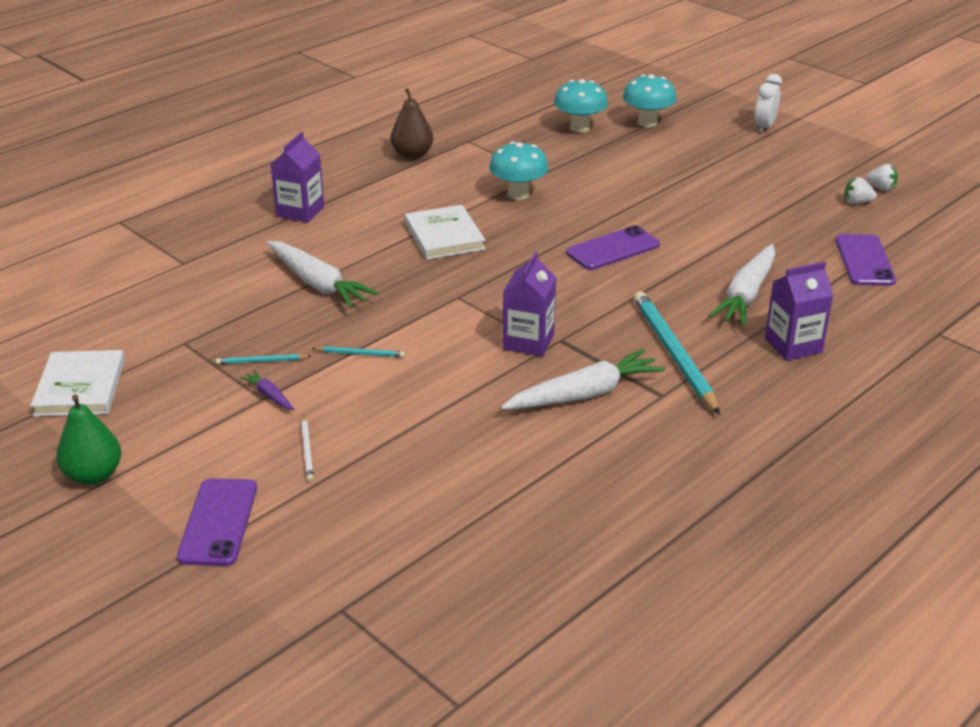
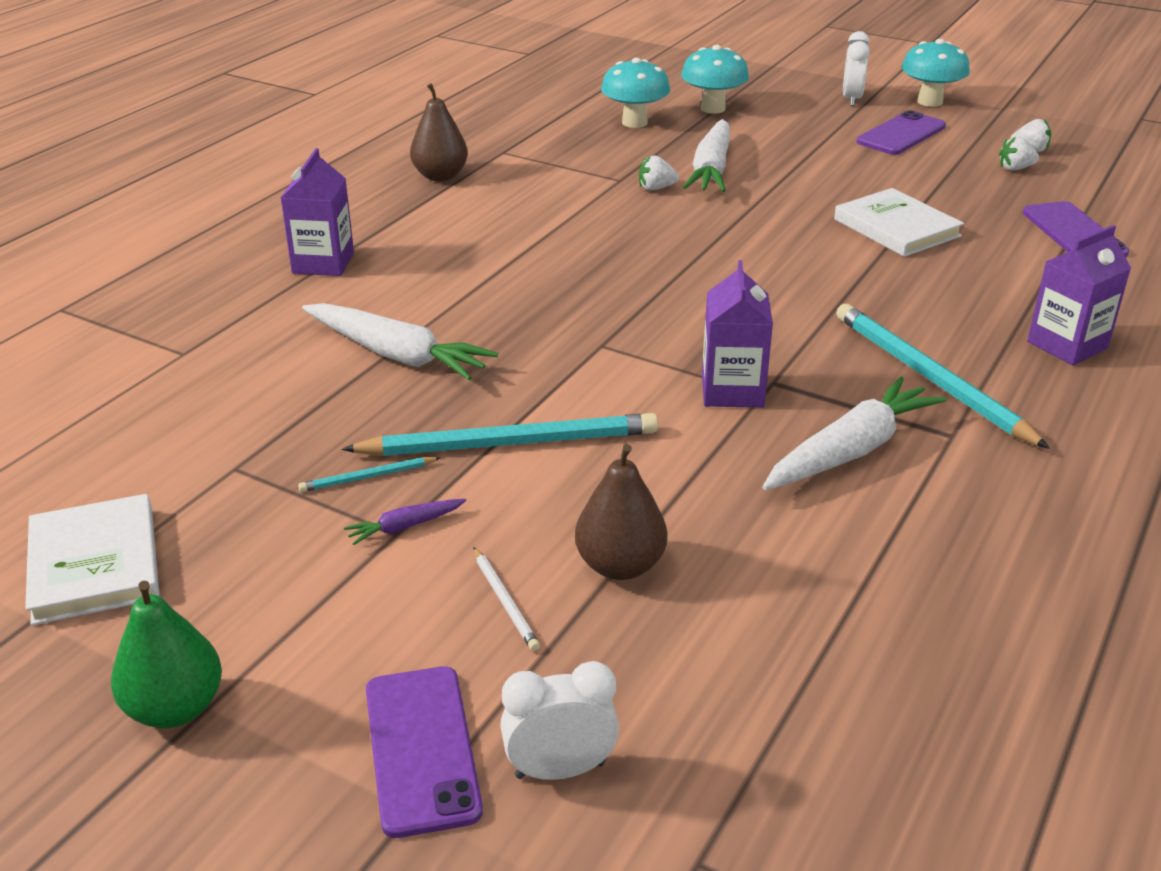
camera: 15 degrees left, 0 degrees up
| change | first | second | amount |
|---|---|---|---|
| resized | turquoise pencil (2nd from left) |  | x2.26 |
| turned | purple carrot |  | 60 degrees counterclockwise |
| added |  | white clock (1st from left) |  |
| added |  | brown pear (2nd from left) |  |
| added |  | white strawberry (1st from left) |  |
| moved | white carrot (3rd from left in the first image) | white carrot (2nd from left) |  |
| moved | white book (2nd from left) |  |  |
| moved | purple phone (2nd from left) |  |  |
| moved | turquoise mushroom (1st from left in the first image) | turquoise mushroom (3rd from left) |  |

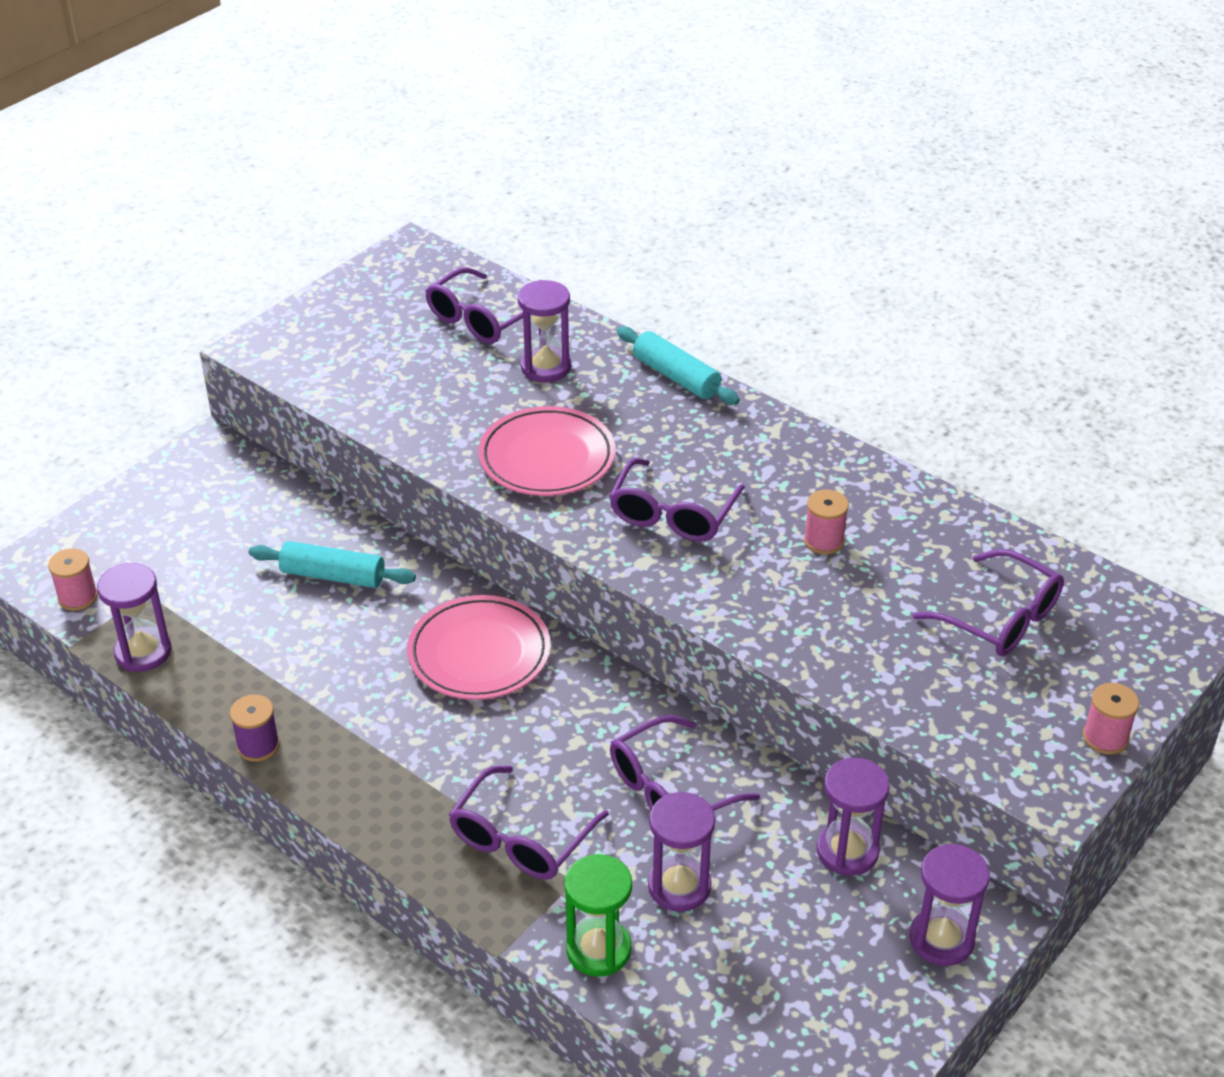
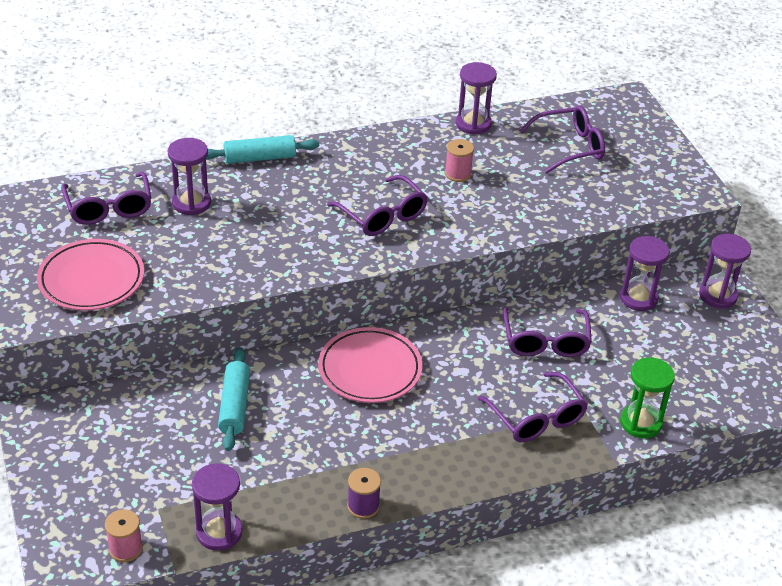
camera: 60 degrees left, 0 degrees up
| change | first | second | amount |
|---|---|---|---|
| moved | pink plate (2nd from left in the first image) | pink plate (1st from left) |  |
| turned | turquoise rolling pin (1st from left) |  | 45 degrees counterclockwise |
| moved | purple hourglass (3rd from left) |  |  |
| removed | pink spool (3rd from left) |  |  |

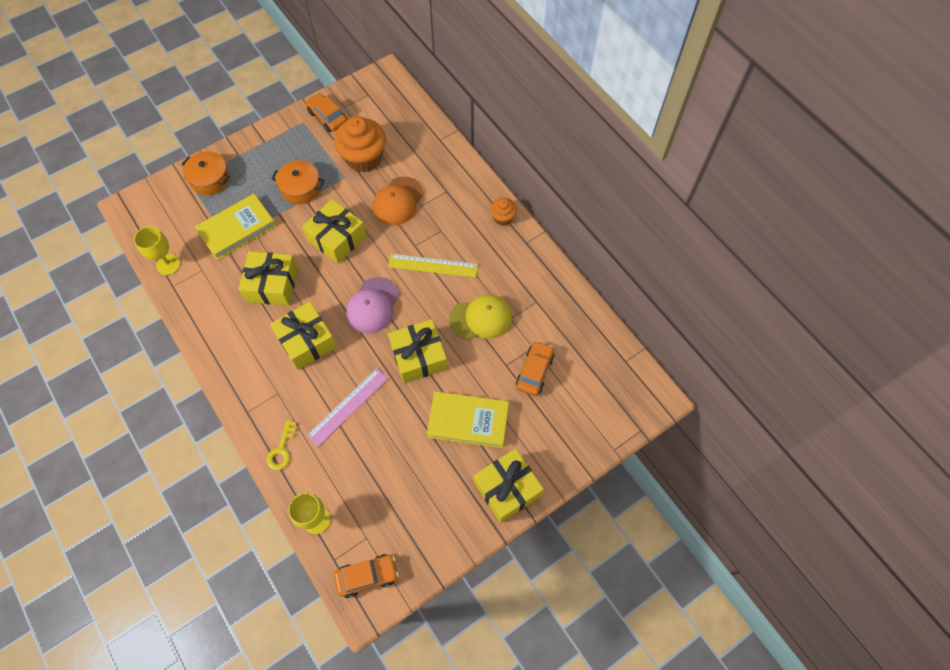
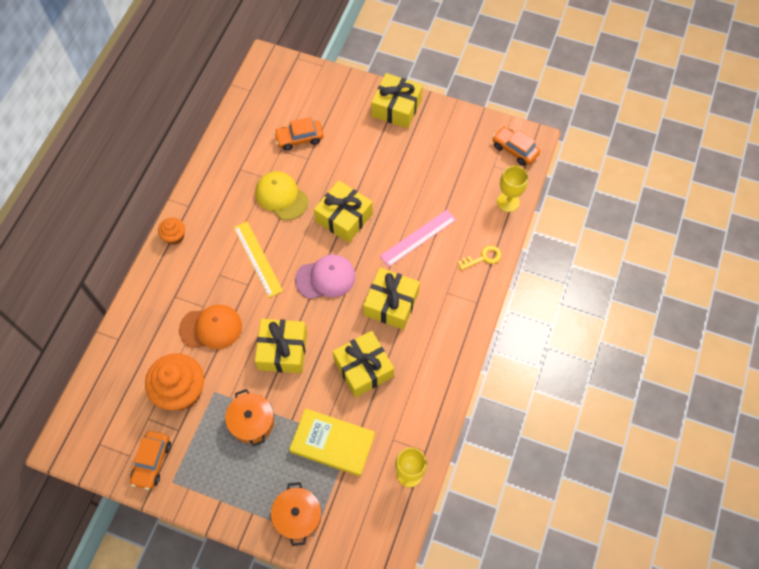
camera: 125 degrees left, 0 degrees up
| change | first | second | amount |
|---|---|---|---|
| turned | pink ruler |  | 45 degrees counterclockwise |
| removed | yellow book (2nd from left) |  |  |

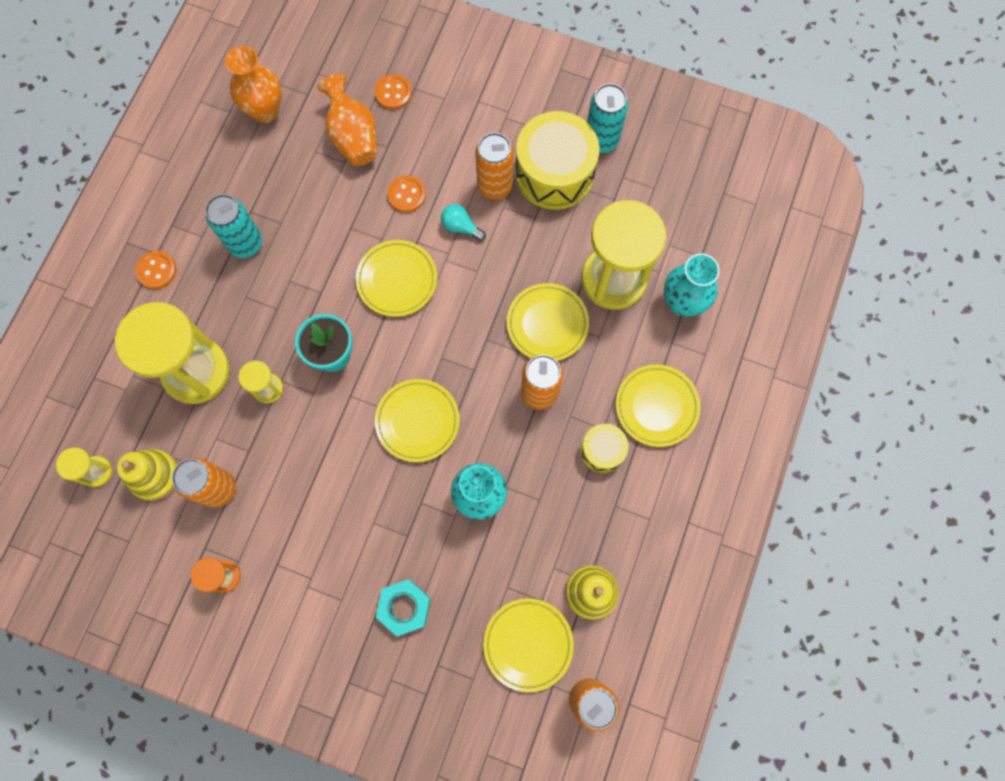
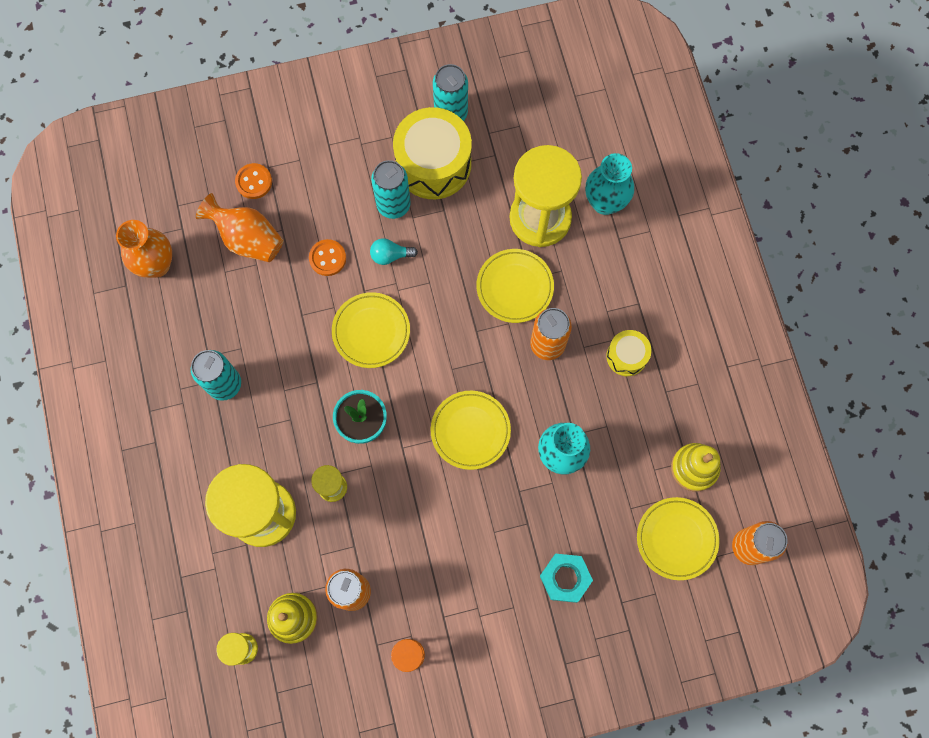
camera: 35 degrees left, 0 degrees up
| change | first | second | amount |
|---|---|---|---|
| recoloured | orange can (2nd from left) | turquoise can (2nd from left) |  |
| removed | orange button (1st from left) |  |  |
| removed | yellow plate (5th from left) |  |  |

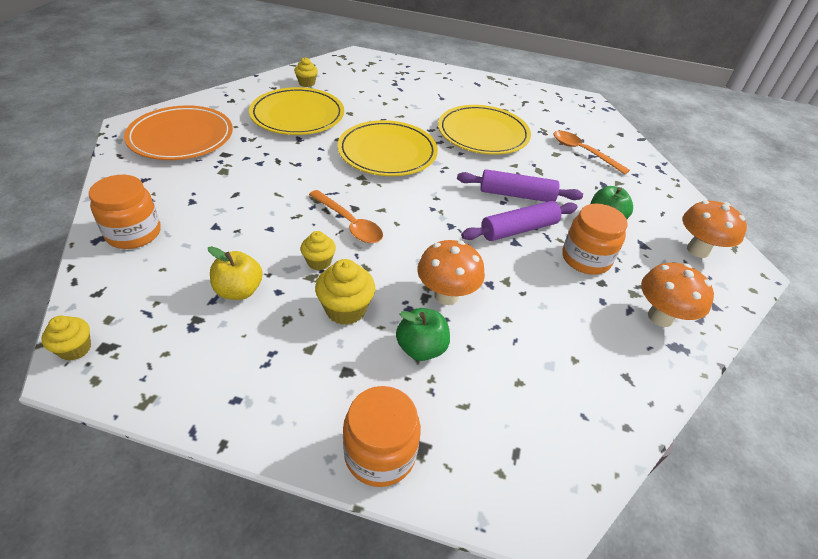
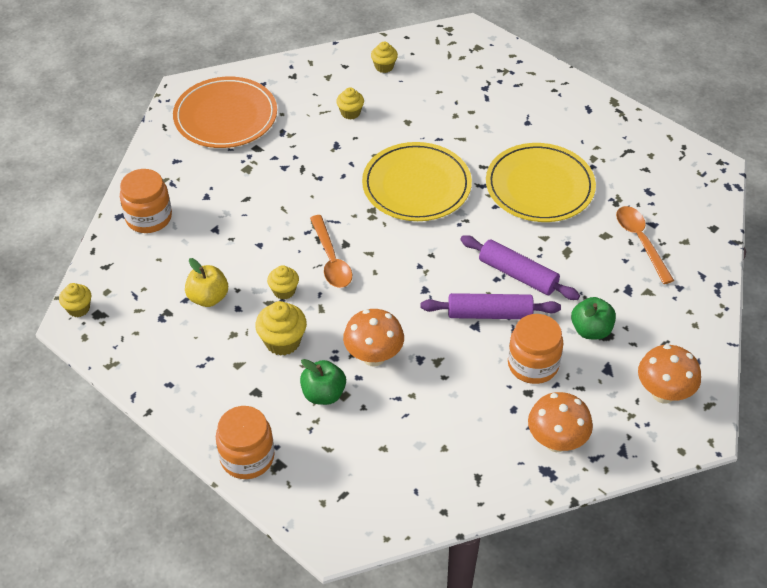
camera: 30 degrees right, 5 degrees up
| change | first | second | amount |
|---|---|---|---|
| replaced | yellow plate (1st from left) | yellow cupcake (4th from left) |  |

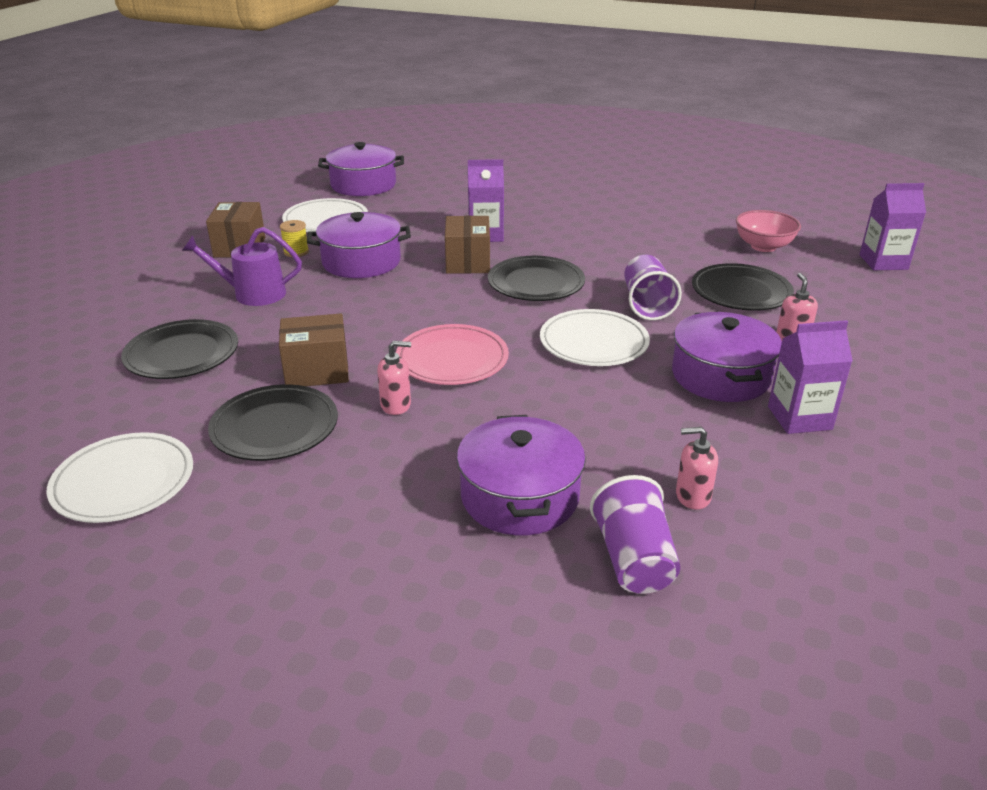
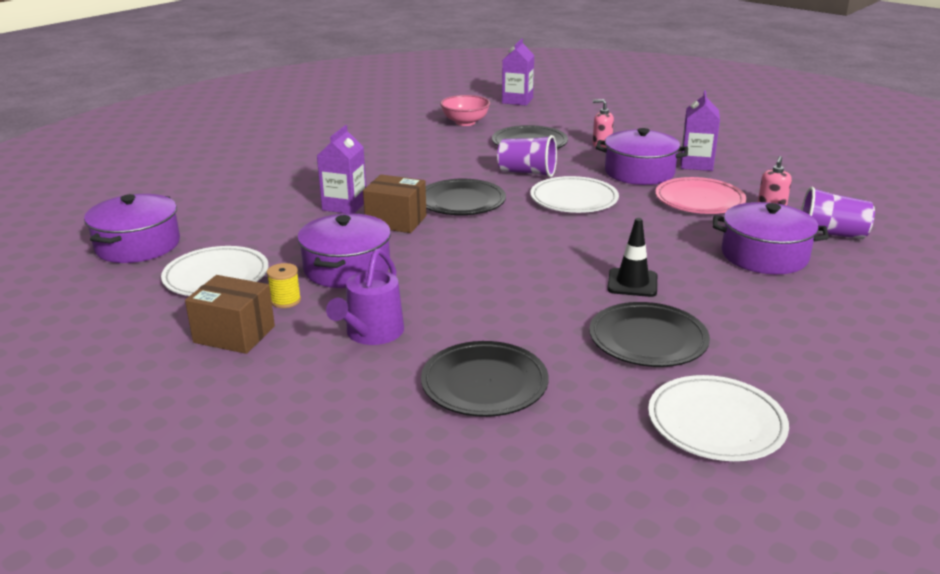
camera: 70 degrees left, 5 degrees down
| change | first | second | amount |
|---|---|---|---|
| replaced | pink soap dispenser (1st from left) | black traffic cone |  |
| moved | pink plate |  |  |
| removed | brown box (2nd from left) |  |  |

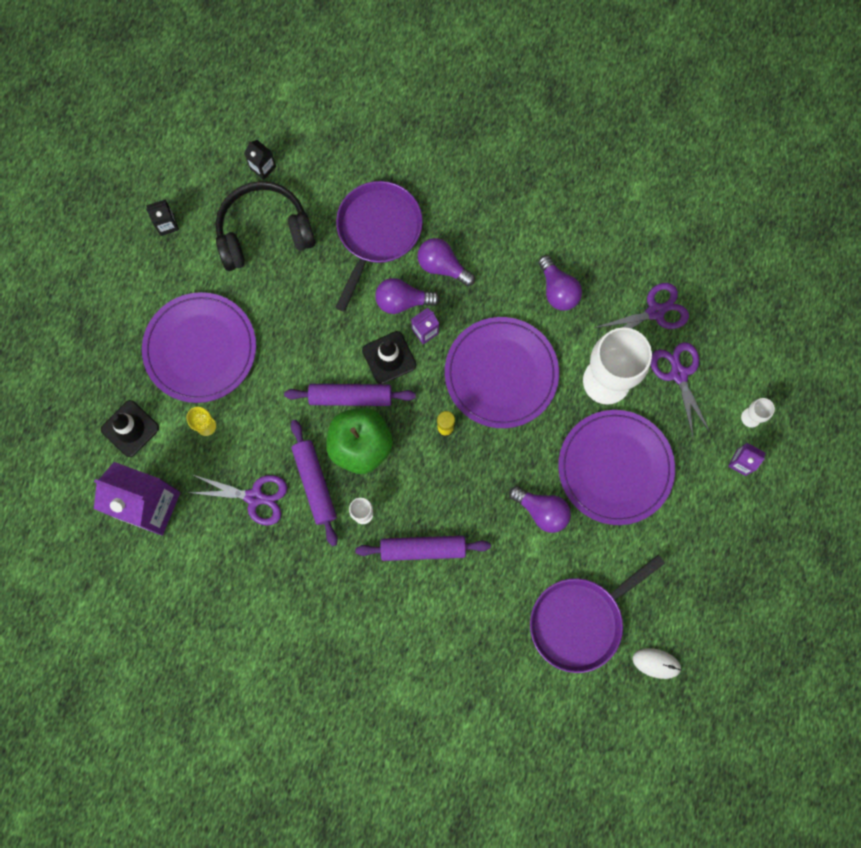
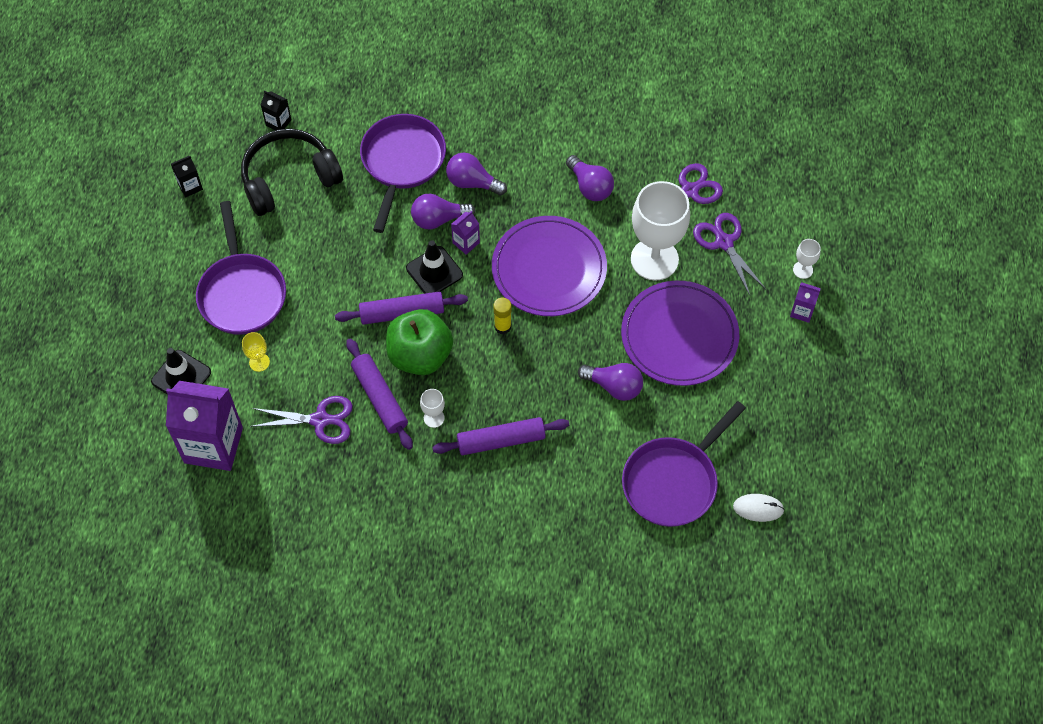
camera: 10 degrees left, 15 degrees down
| change | first | second | amount |
|---|---|---|---|
| replaced | purple plate (1st from left) | purple pan (1st from left) |  |

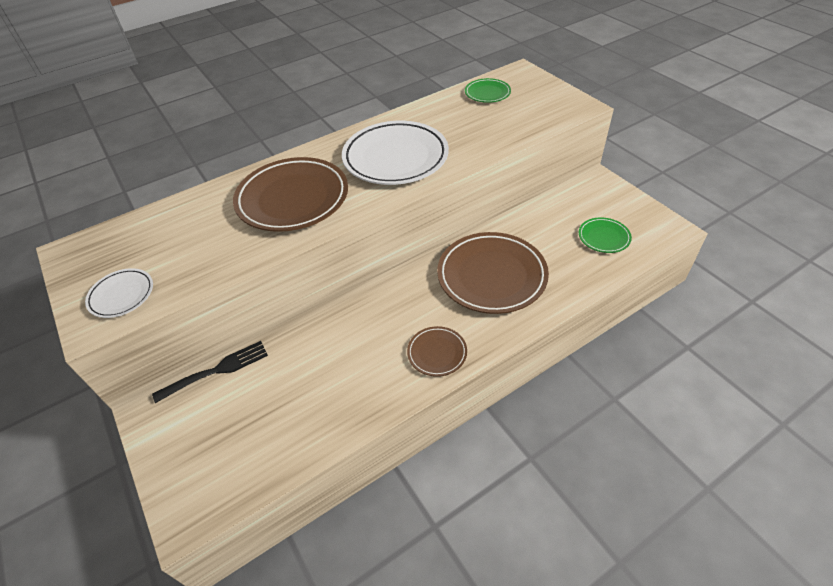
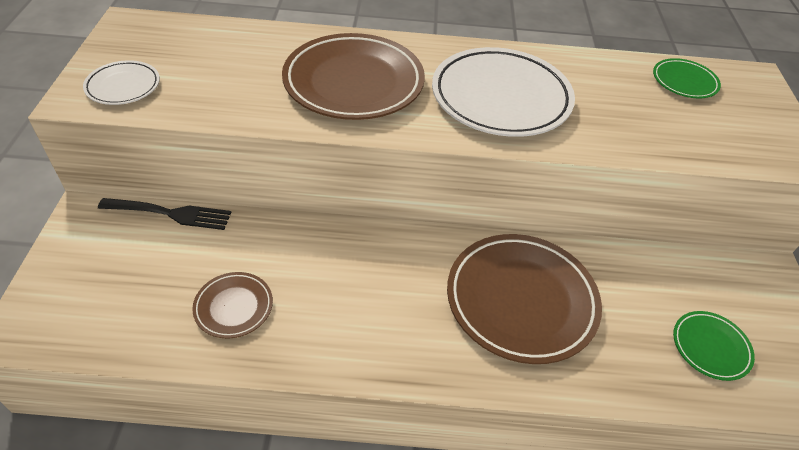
camera: 30 degrees right, 0 degrees up
| change | first | second | amount |
|---|---|---|---|
| moved | brown plate (2nd from left in the first image) | brown plate (1st from left) |  |

